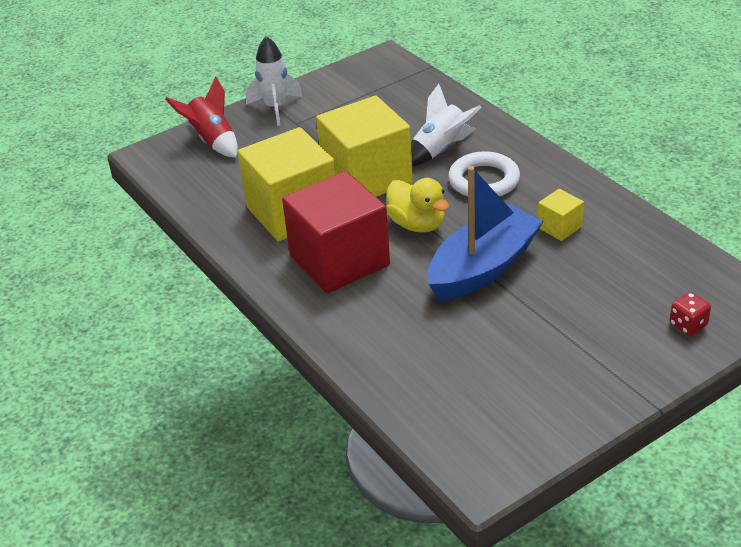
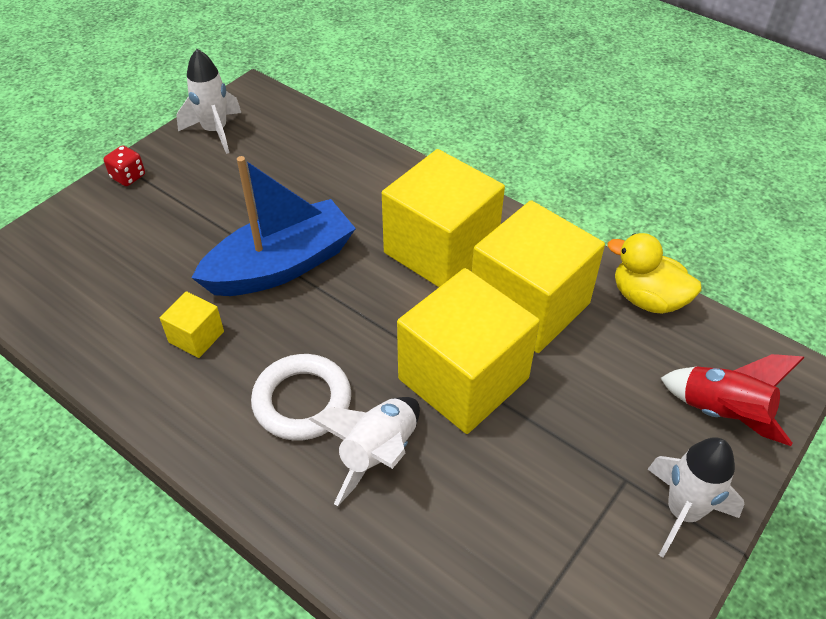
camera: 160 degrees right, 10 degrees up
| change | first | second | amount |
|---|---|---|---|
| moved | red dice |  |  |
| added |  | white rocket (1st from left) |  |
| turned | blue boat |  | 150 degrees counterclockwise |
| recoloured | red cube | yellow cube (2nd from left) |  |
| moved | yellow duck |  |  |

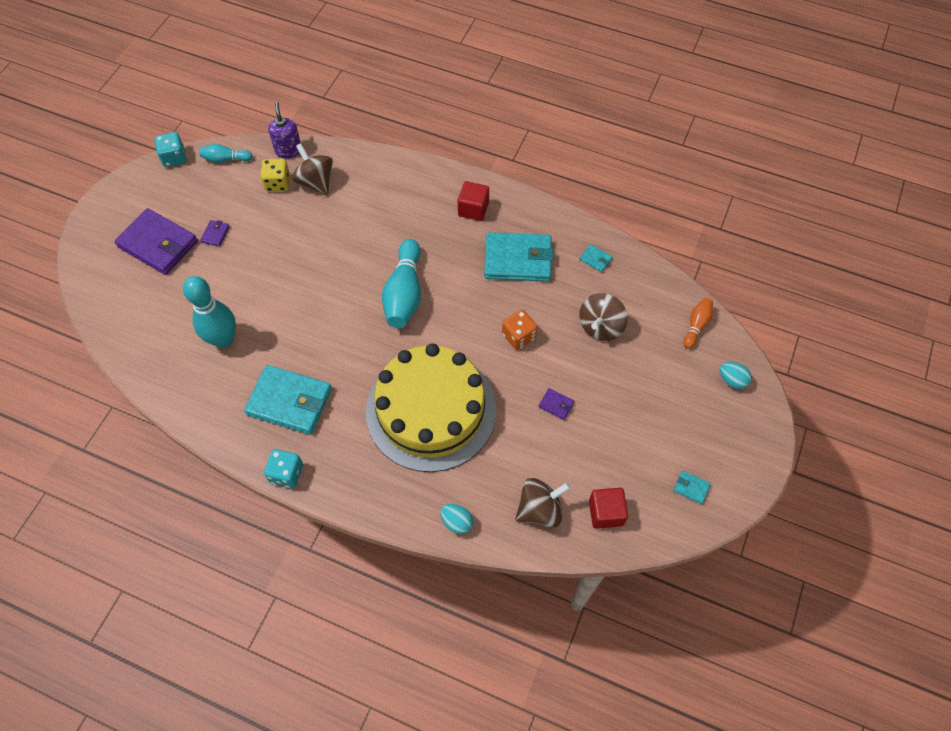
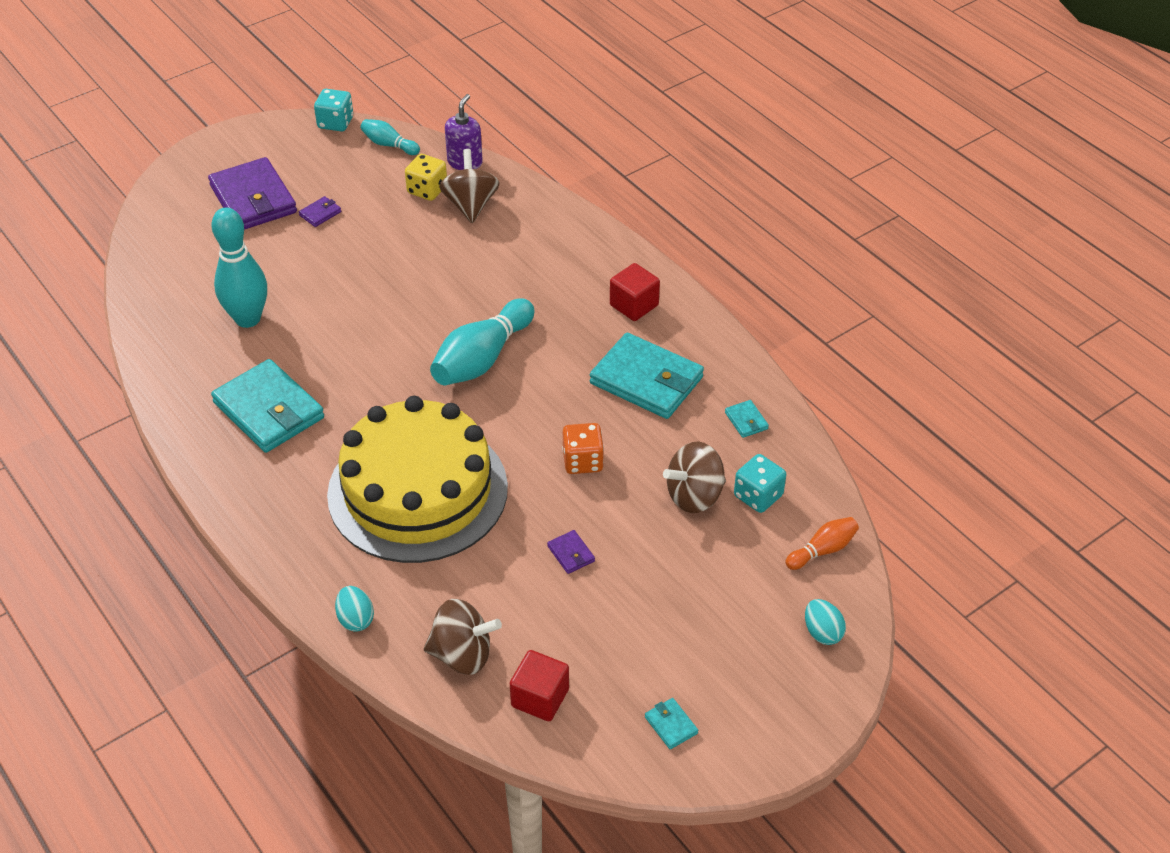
camera: 30 degrees right, 15 degrees down
| change | first | second | amount |
|---|---|---|---|
| moved | turquoise dice (2nd from left) |  |  |

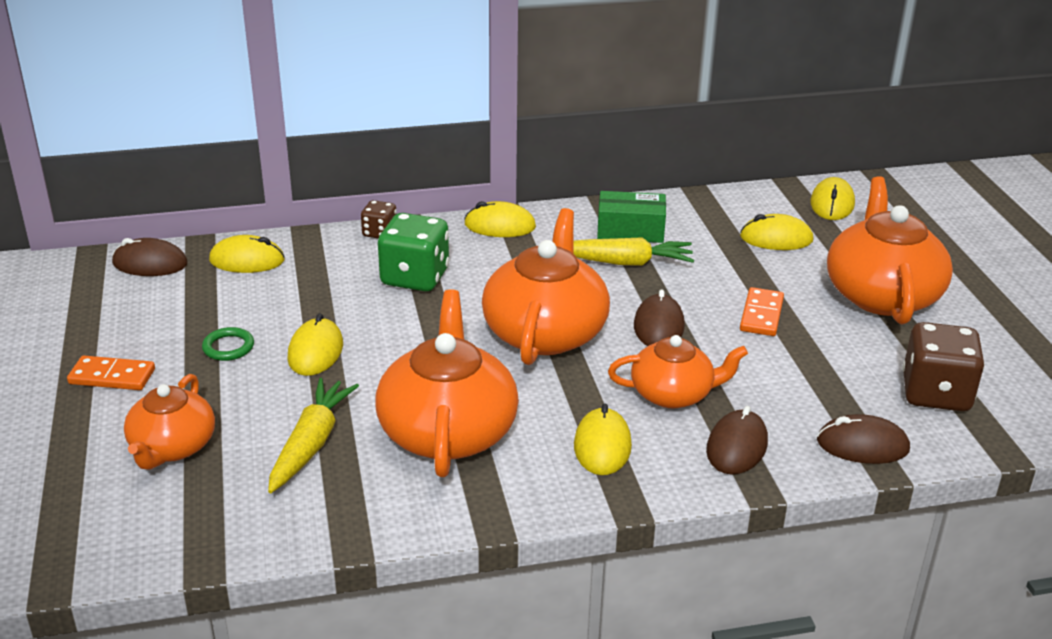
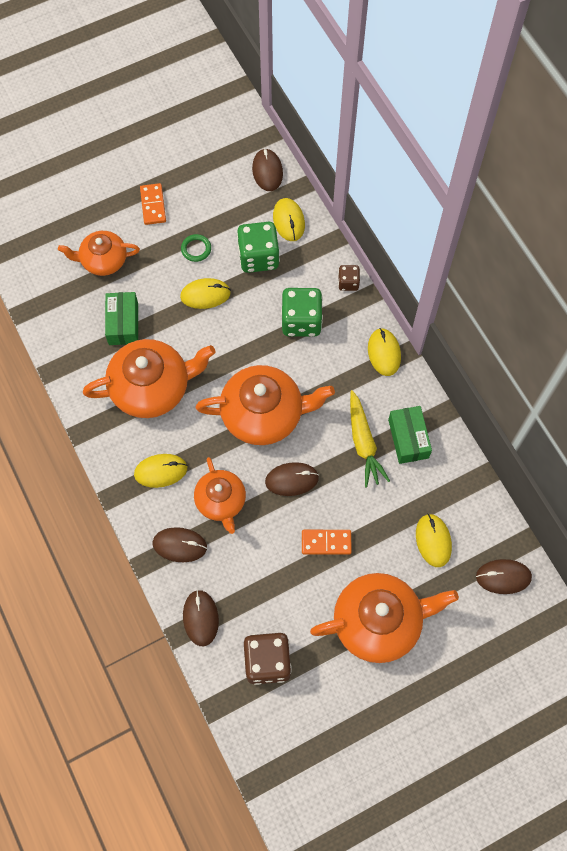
camera: 75 degrees right, 35 degrees up
| change | first | second | amount |
|---|---|---|---|
| replaced | yellow carrot (1st from left) | green box (1st from left) |  |
| added |  | green dice (1st from left) |  |
| recoloured | yellow mouse (6th from left) | brown mouse (5th from left) |  |

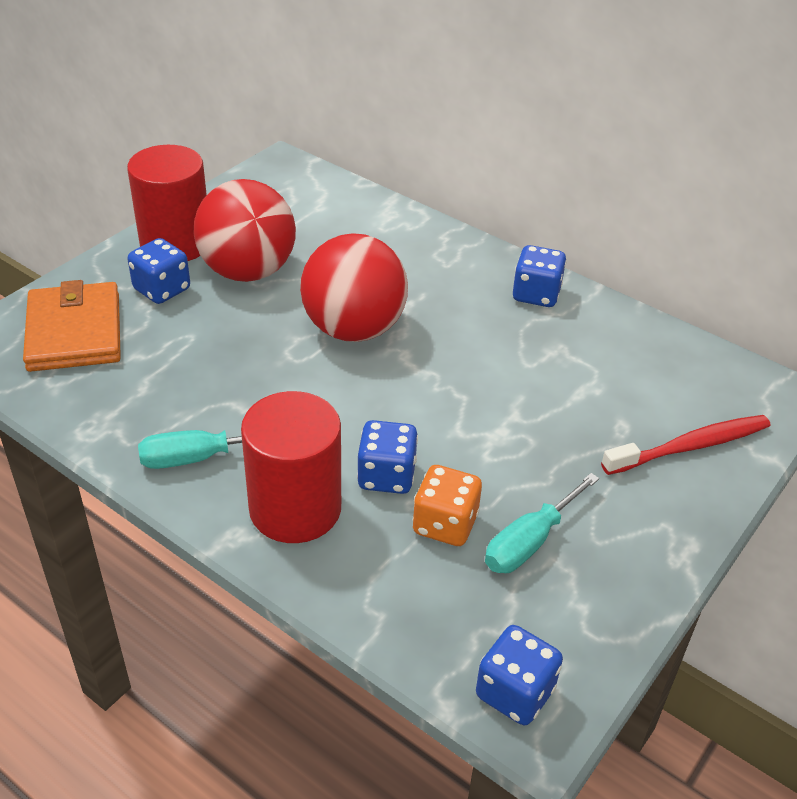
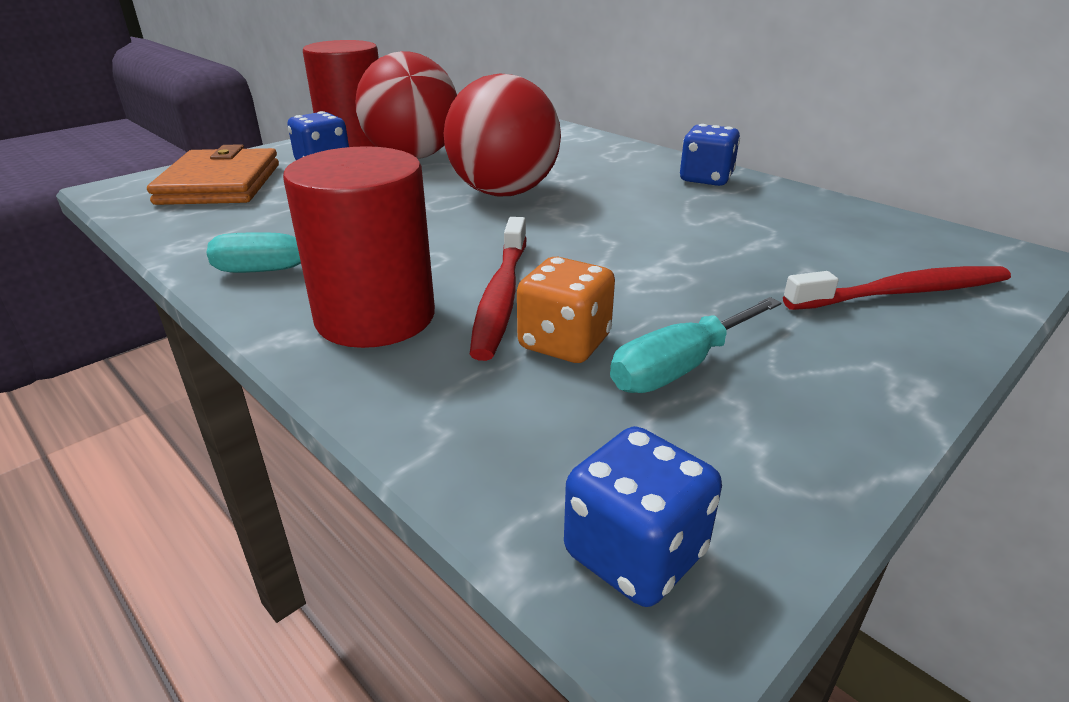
camera: 10 degrees right, 10 degrees down
| change | first | second | amount |
|---|---|---|---|
| replaced | blue dice (2nd from left) | red toothbrush (1st from left) |  |

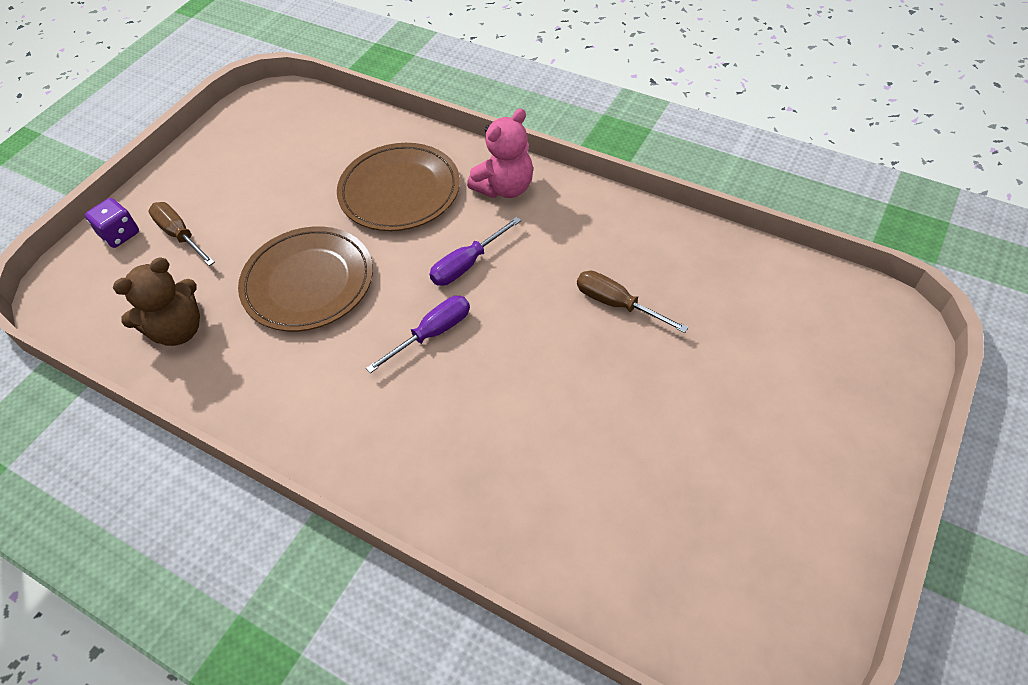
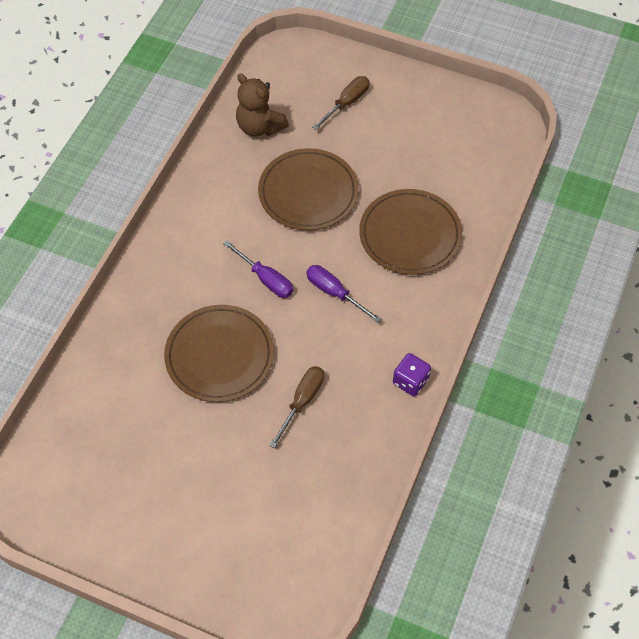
camera: 80 degrees right, 5 degrees up
| change | first | second | amount |
|---|---|---|---|
| added |  | brown plate (1st from left) |  |
| moved | purple dice |  |  |
| removed | pink teddy bear |  |  |

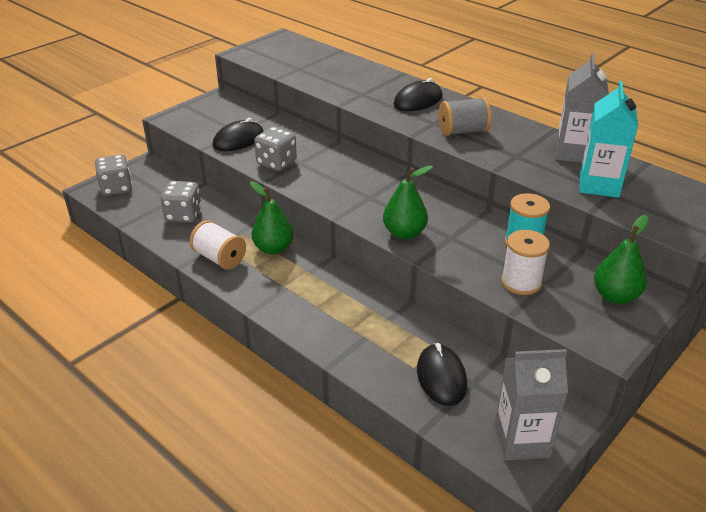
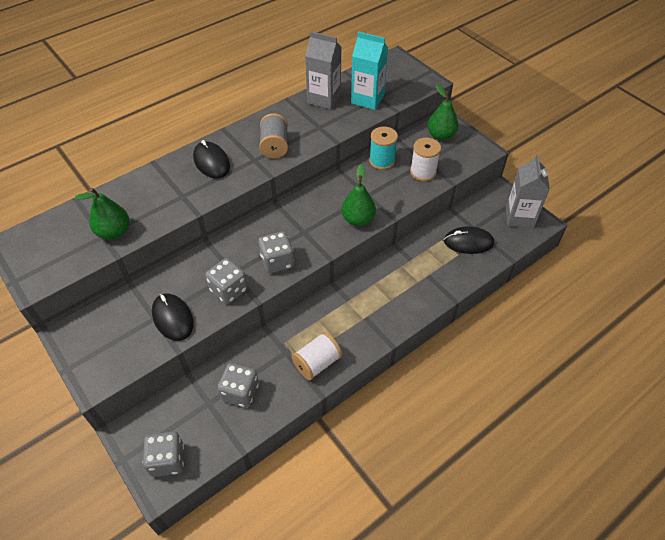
camera: 80 degrees left, 15 degrees up
| change | first | second | amount |
|---|---|---|---|
| moved | green pear (1st from left) |  |  |
| added |  | grey dice (4th from left) |  |

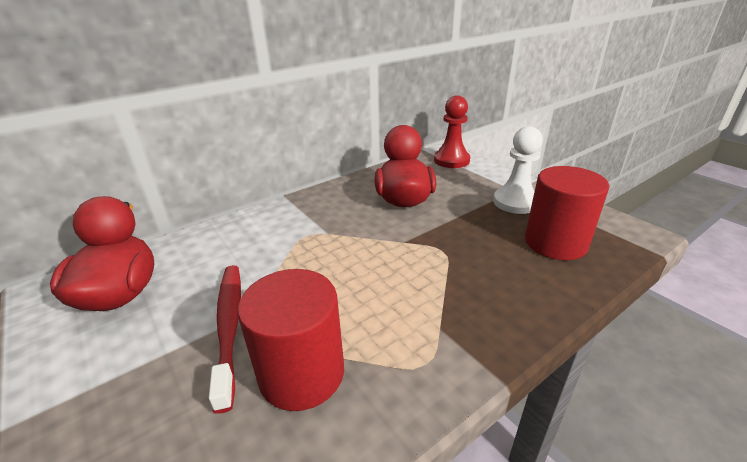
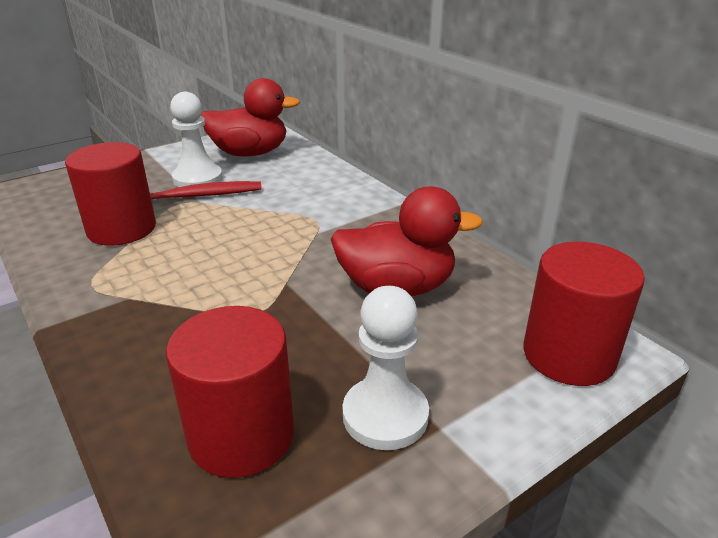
camera: 90 degrees right, 0 degrees up
| change | first | second | amount |
|---|---|---|---|
| added |  | white pawn (1st from left) |  |
| replaced | red pawn | red cylinder (3rd from left) |  |

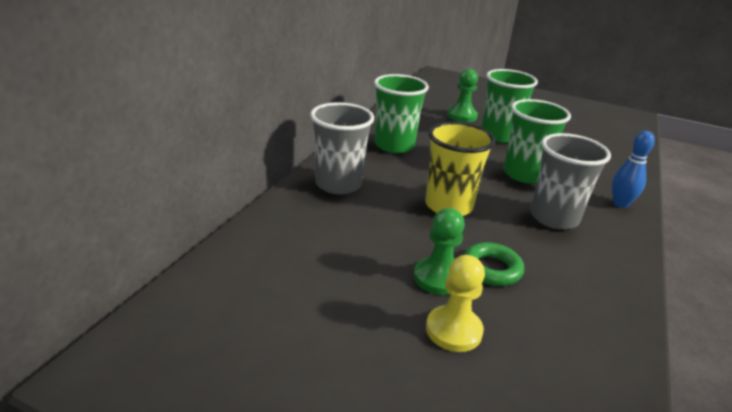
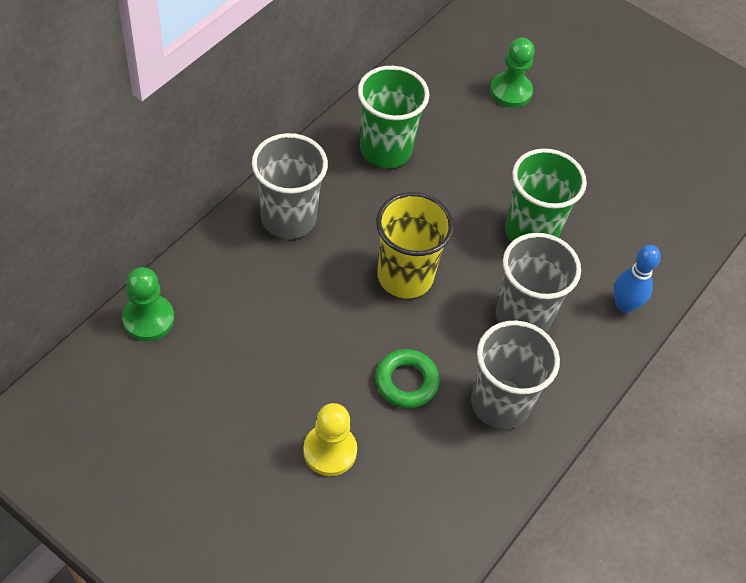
camera: 10 degrees right, 25 degrees up
| change | first | second | amount |
|---|---|---|---|
| moved | green pawn (1st from left) |  |  |
| added |  | grey cup (2nd from left) |  |
| removed | green cup (2nd from left) |  |  |

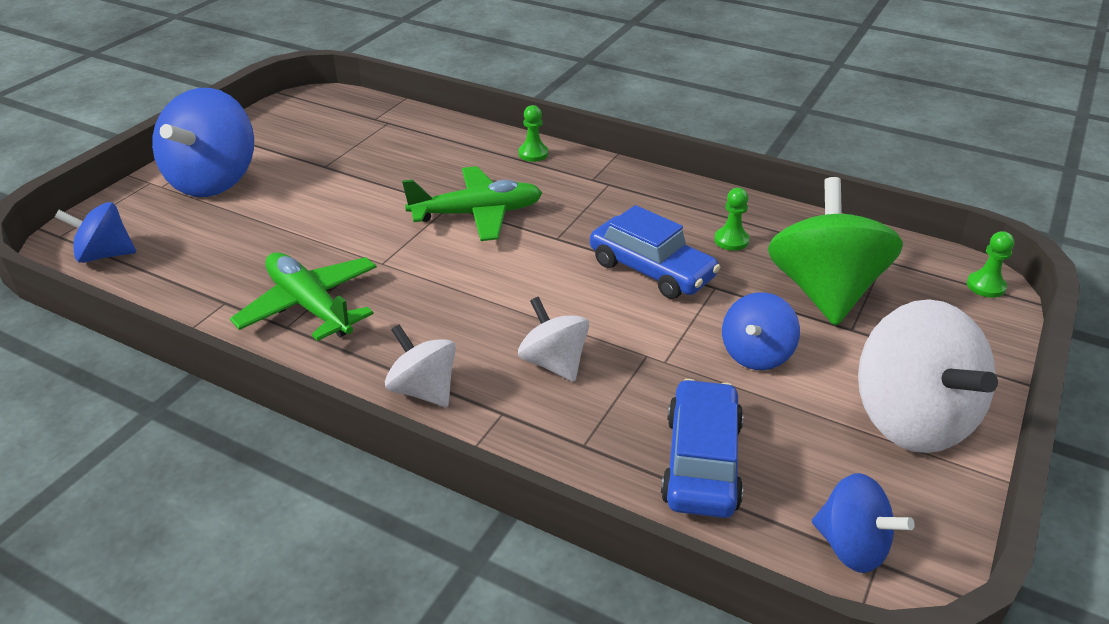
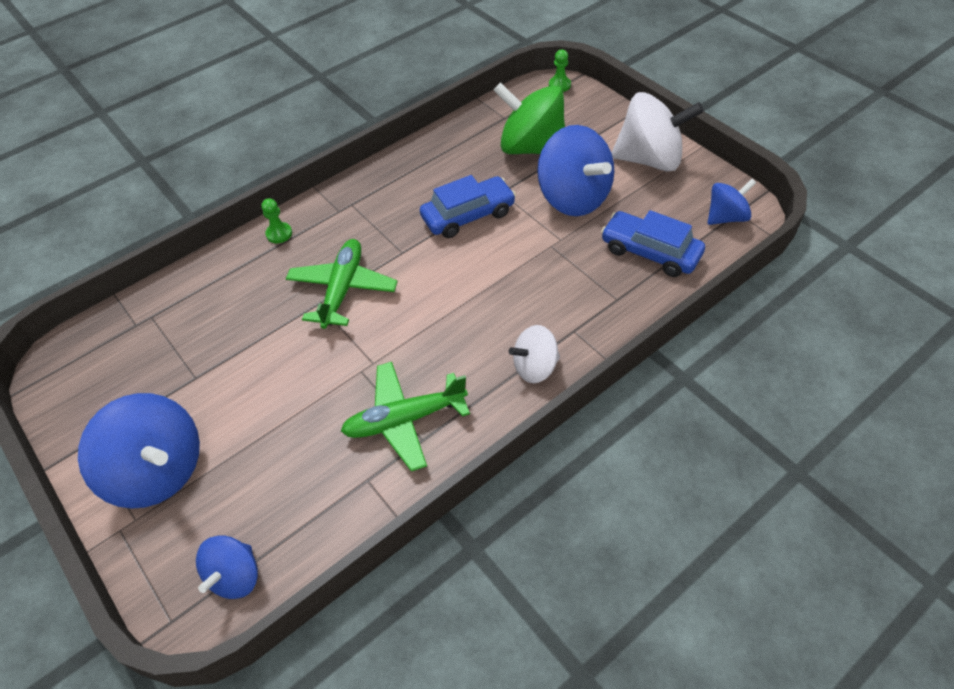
camera: 65 degrees left, 15 degrees up
| change | first | second | amount |
|---|---|---|---|
| resized | blue spinning top (3rd from left) |  | x1.78 |
| removed | white spinning top (2nd from left) |  |  |
| removed | green pawn (2nd from left) |  |  |

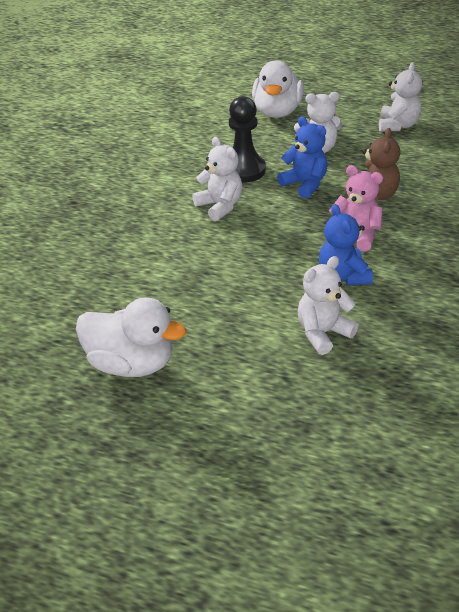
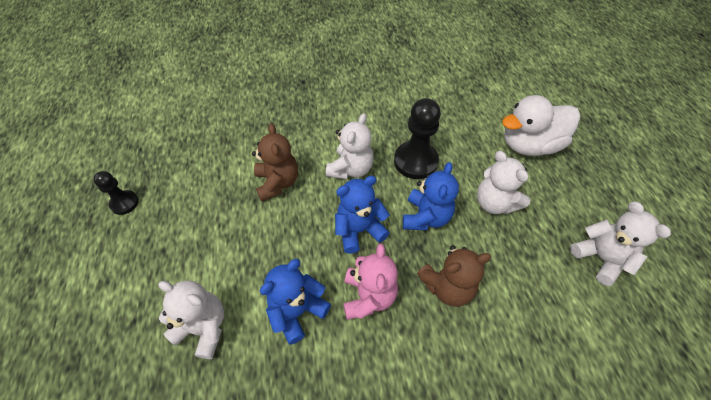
camera: 60 degrees right, 15 degrees up
| change | first | second | amount |
|---|---|---|---|
| replaced | white duck (1st from left) | black pawn (1st from left) |  |
| added |  | brown teddy bear (1st from left) |  |
| added |  | blue teddy bear (2nd from left) |  |
| turned | white teddy bear (4th from left) |  | 105 degrees counterclockwise |

